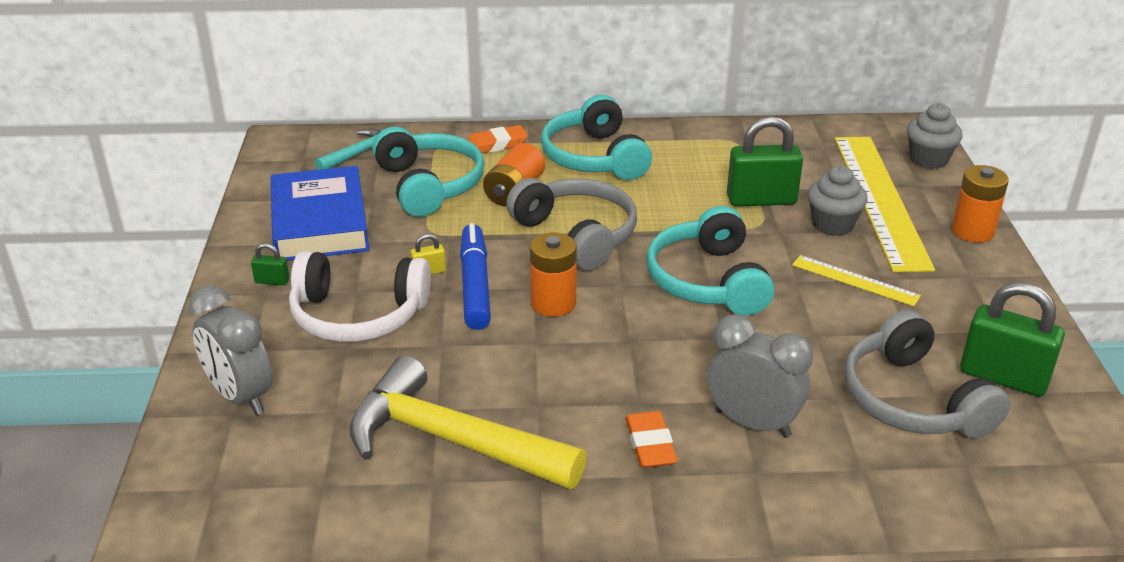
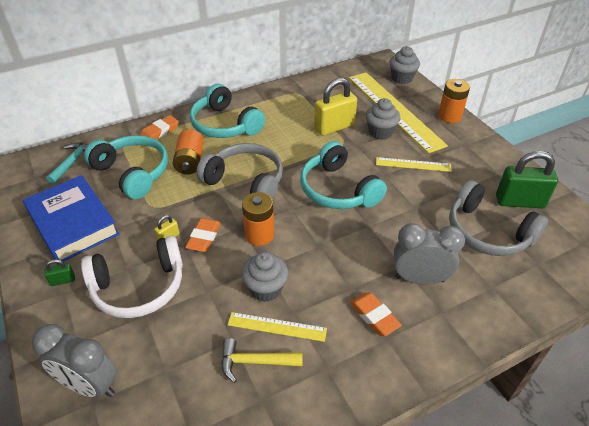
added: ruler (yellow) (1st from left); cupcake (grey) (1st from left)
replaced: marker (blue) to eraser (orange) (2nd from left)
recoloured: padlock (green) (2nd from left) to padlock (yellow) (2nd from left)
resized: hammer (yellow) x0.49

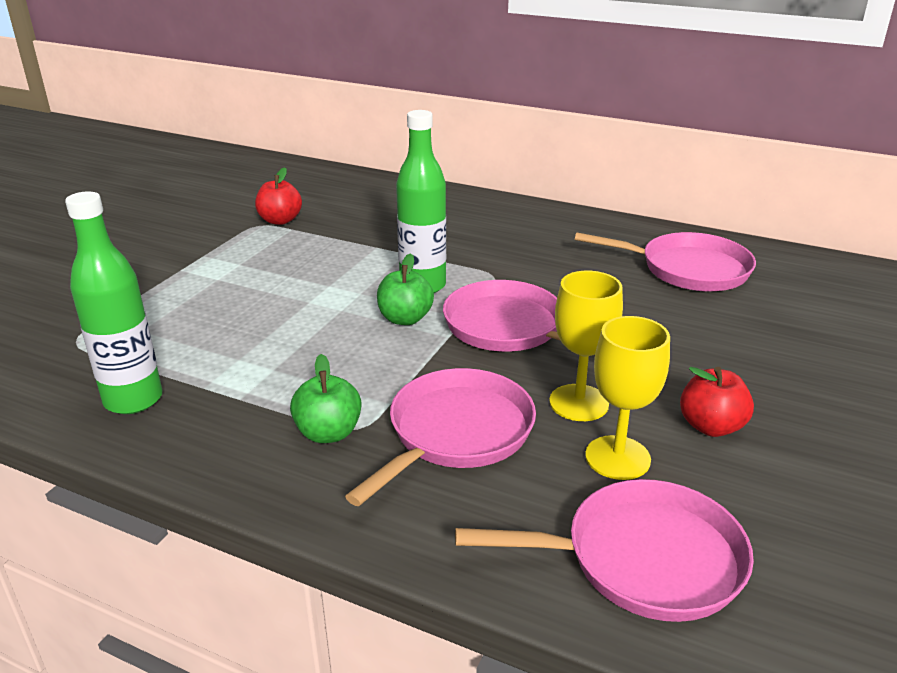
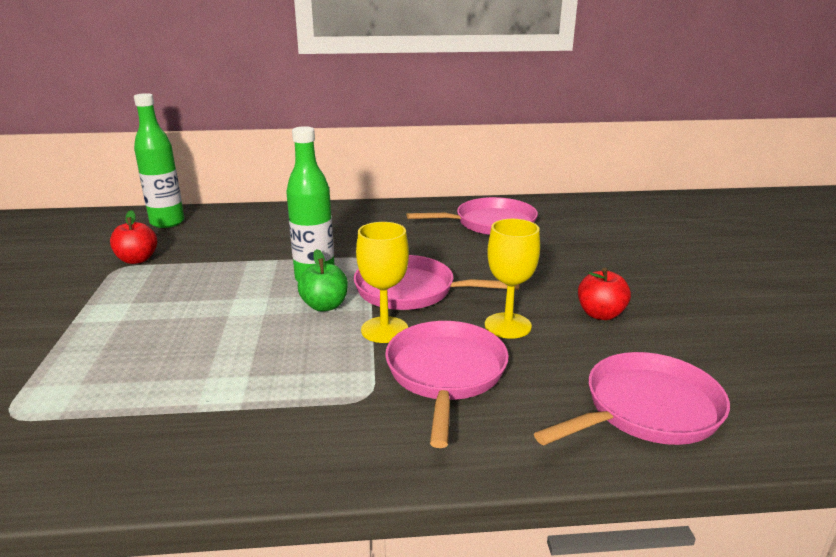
removed: apple (green) (1st from left)
moved: bottle (green) (1st from left); goblet (yellow) (2nd from left in the first image) to goblet (yellow) (1st from left)

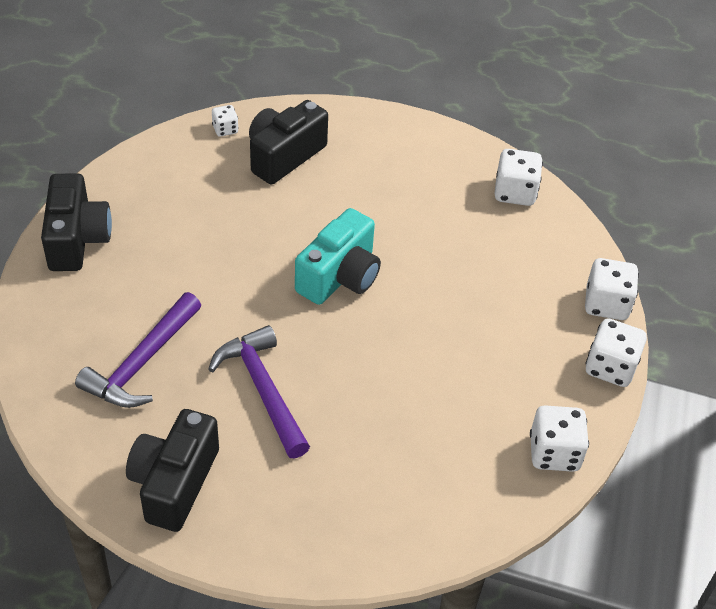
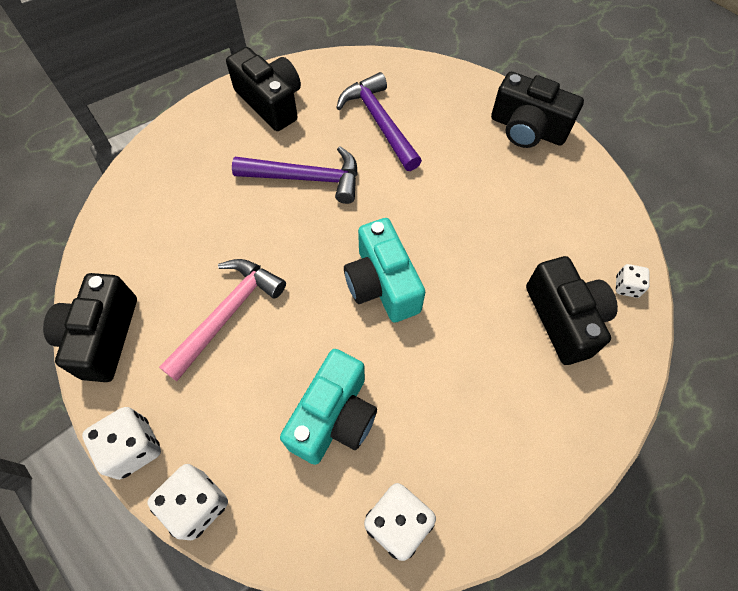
added: hammer (pink); camera (turquoise) (1st from left)
replaced: dice (white) (3rd from left) to camera (black) (1st from left)

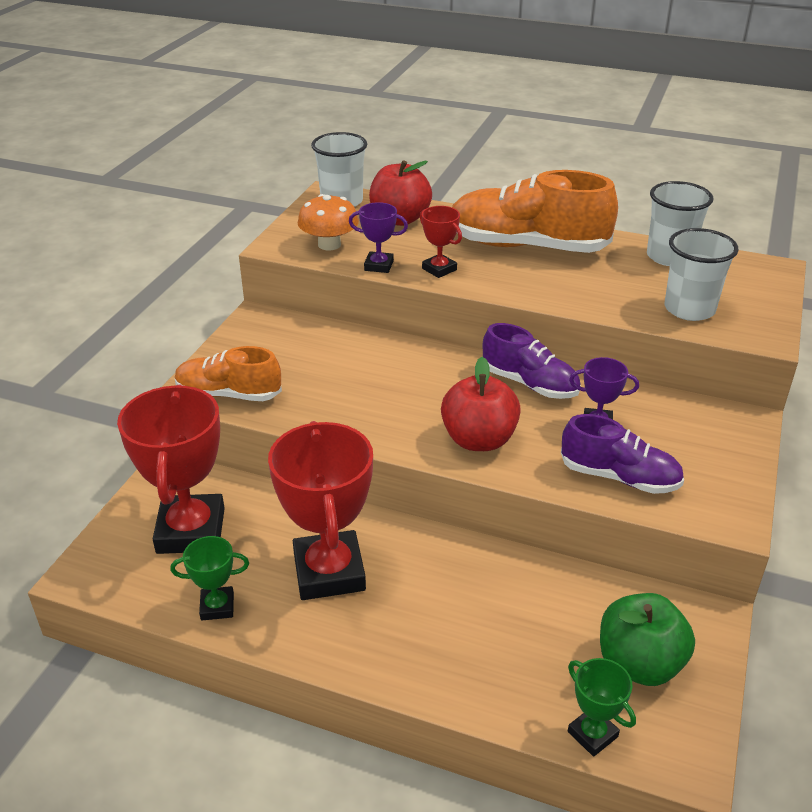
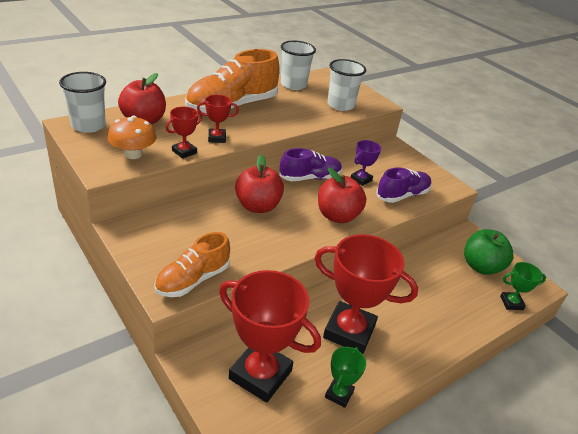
added: apple (red) (2nd from left)
recoloured: trophy (purple) (1st from left) to trophy (red) (1st from left)

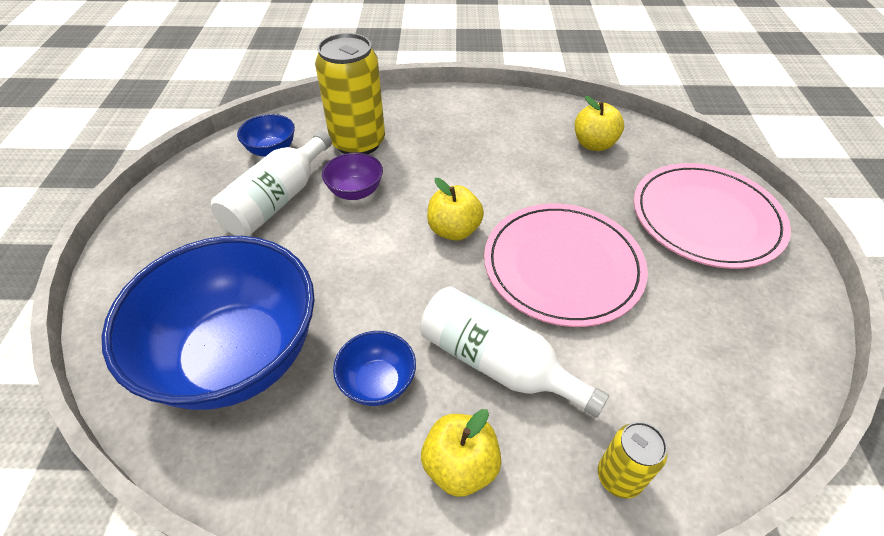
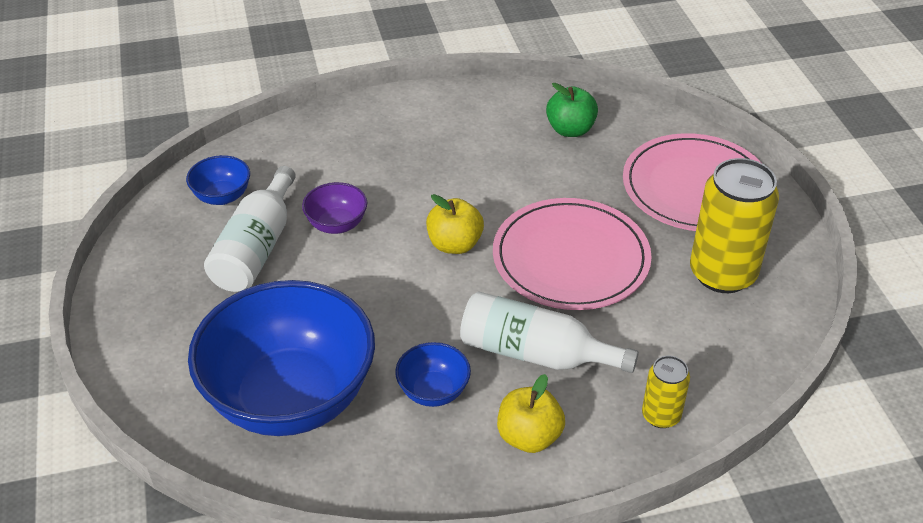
moved: can (yellow) (1st from left in the first image) to can (yellow) (2nd from left)
recoloured: apple (yellow) (3rd from left) to apple (green)

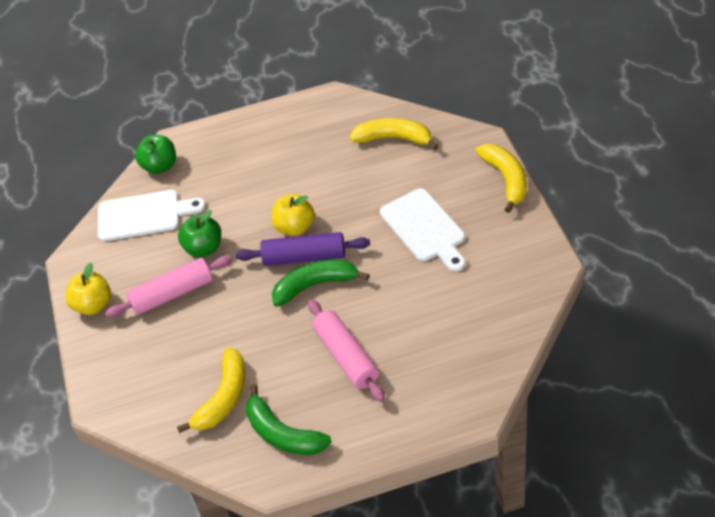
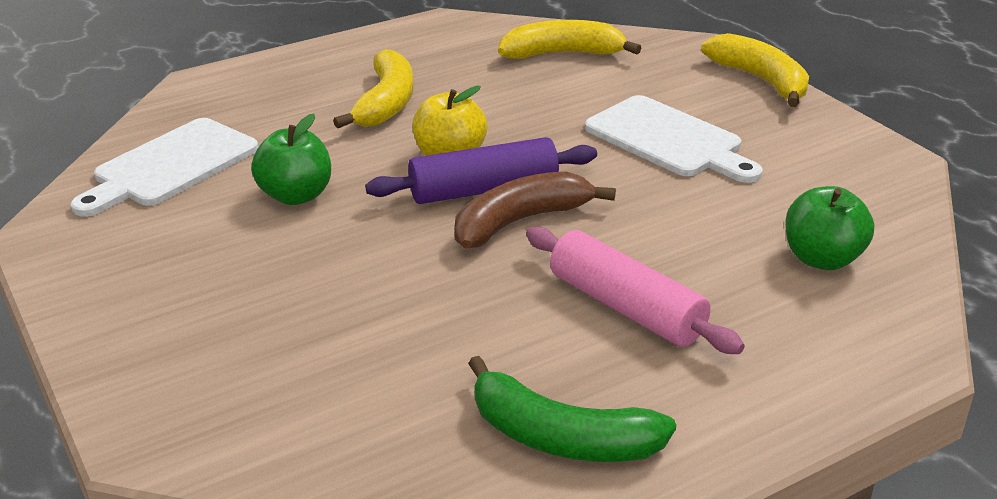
removed: apple (yellow) (1st from left); rolling pin (pink) (1st from left)
moved: banana (yellow) (1st from left); apple (green) (1st from left in the first image) to apple (green) (2nd from left)
recoloured: banana (green) (2nd from left) to banana (brown)
turned: cutting board (white) (1st from left) 150 degrees clockwise

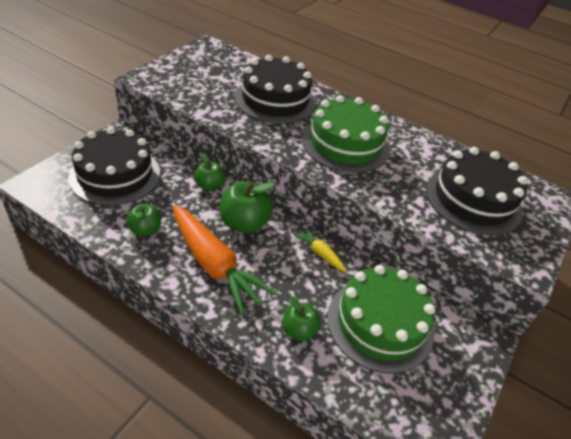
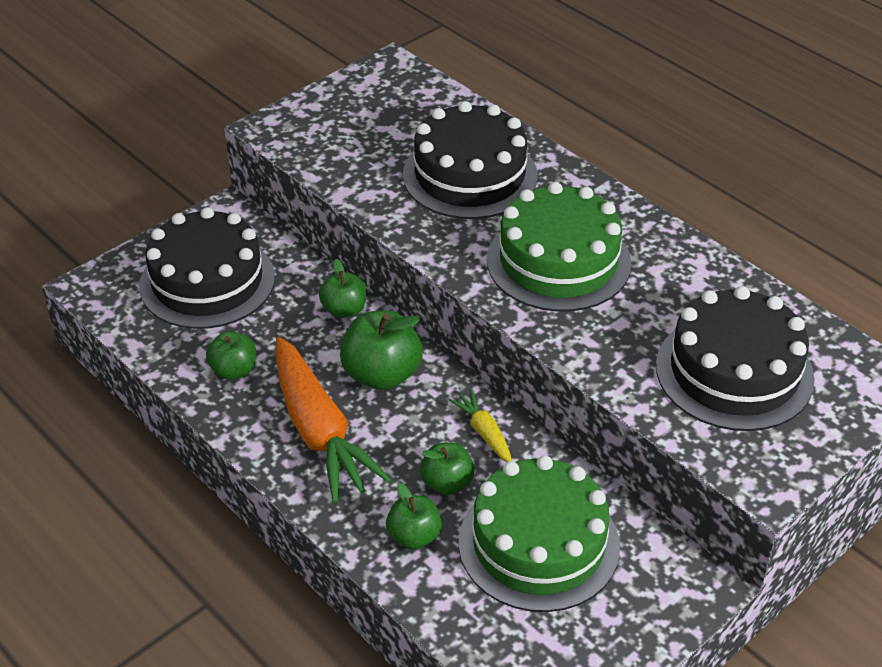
added: apple (green) (5th from left)

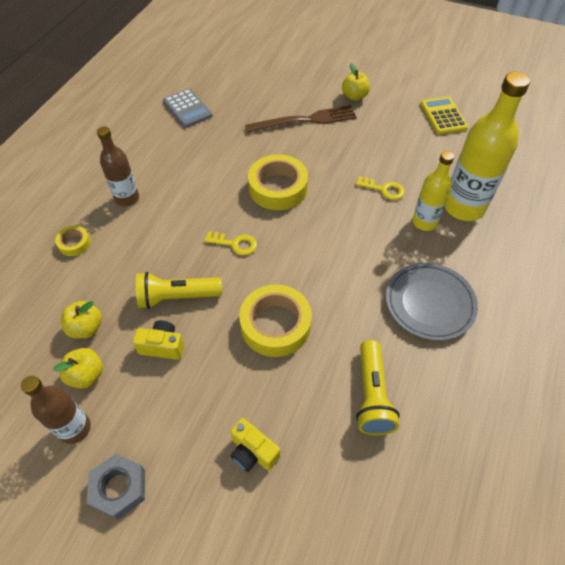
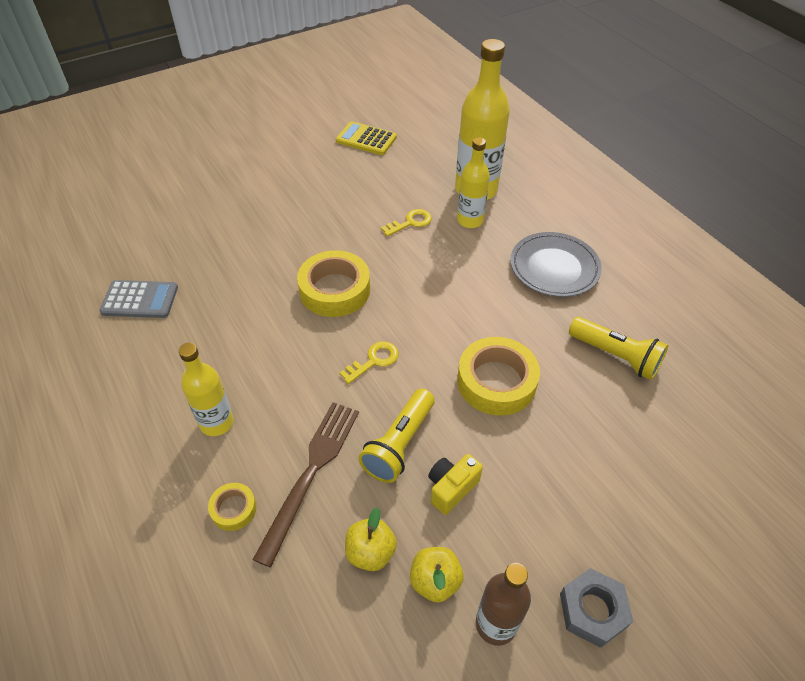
removed: camera (yellow) (2nd from left); apple (yellow) (3rd from left)
moved: fork (brown)
recoloured: bottle (brown) (2nd from left) to bottle (yellow) (1st from left)

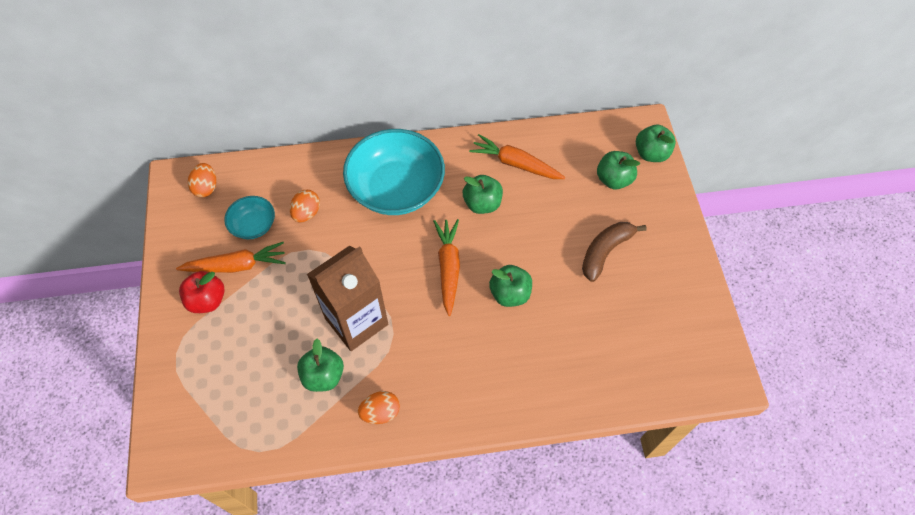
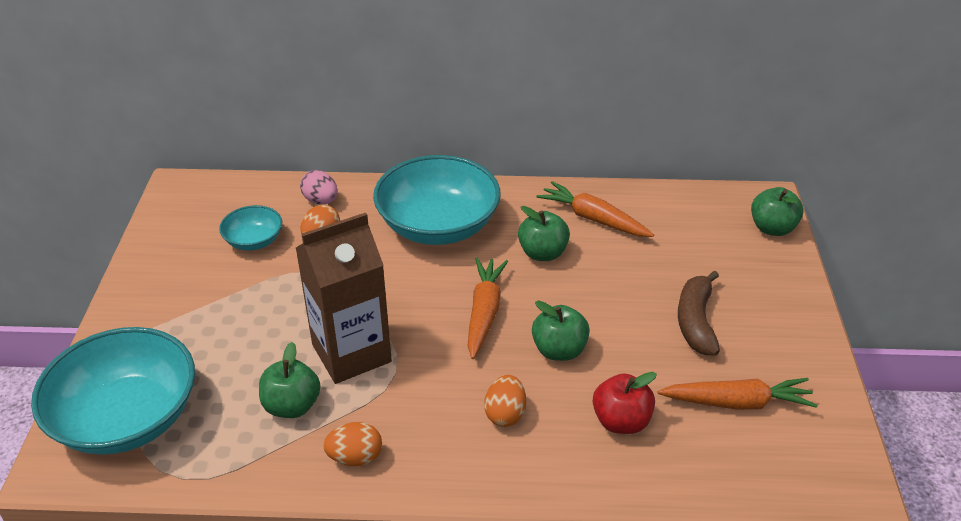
removed: apple (green) (4th from left)
added: bowl (turquoise) (1st from left); egg (pink)
moved: egg (orange) (1st from left in the first image) to egg (orange) (3rd from left); apple (red); carrot (orange) (1st from left in the first image) to carrot (orange) (3rd from left)
turned: banana (brown) 45 degrees counterclockwise

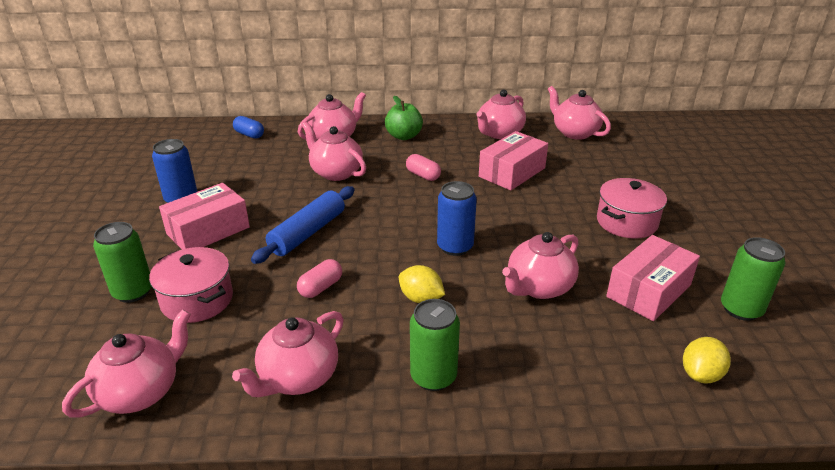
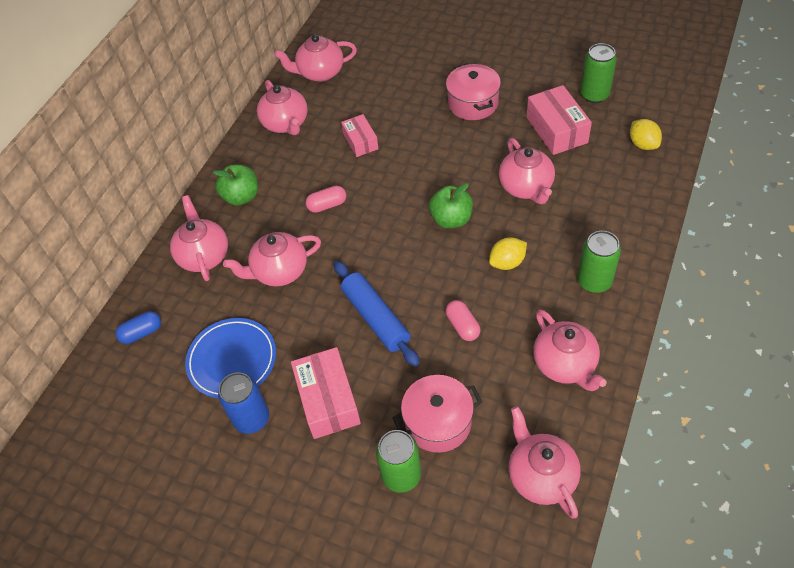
added: plate (blue)
replaced: can (blue) (2nd from left) to apple (green) (2nd from left)
resized: box (pink) (2nd from left) x0.62

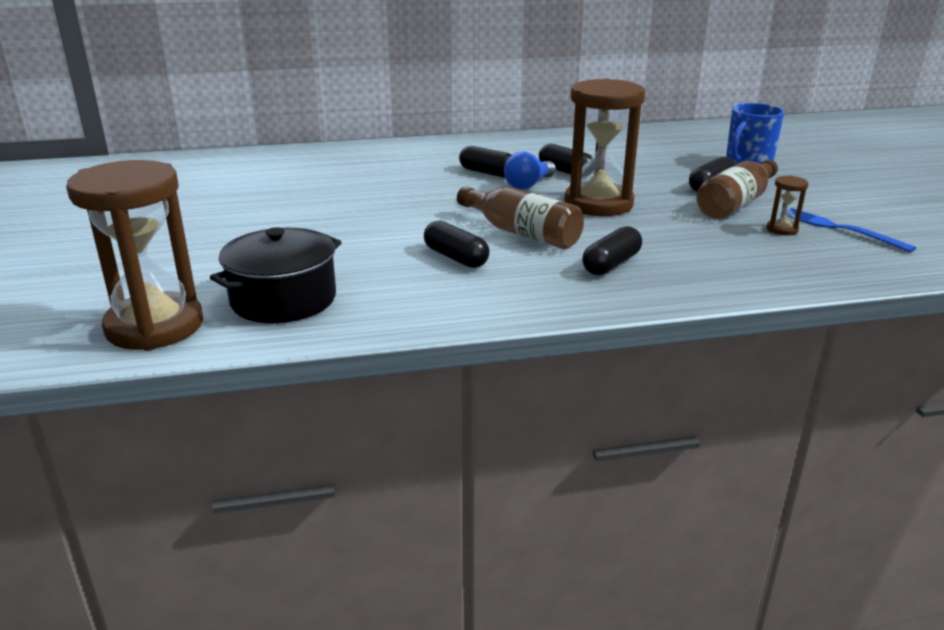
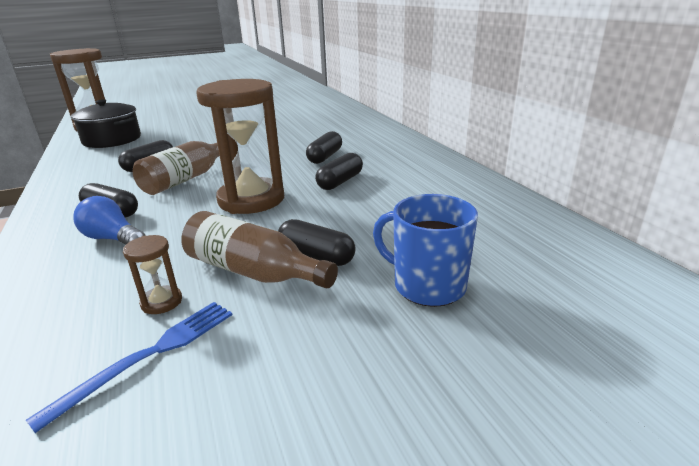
moved: light bulb (blue)

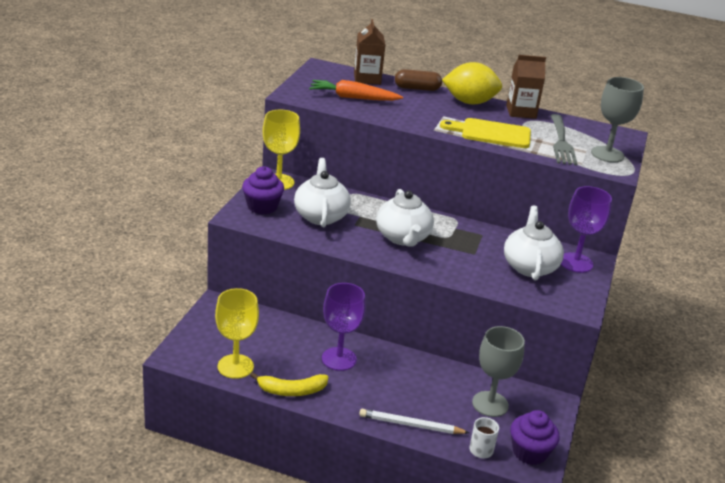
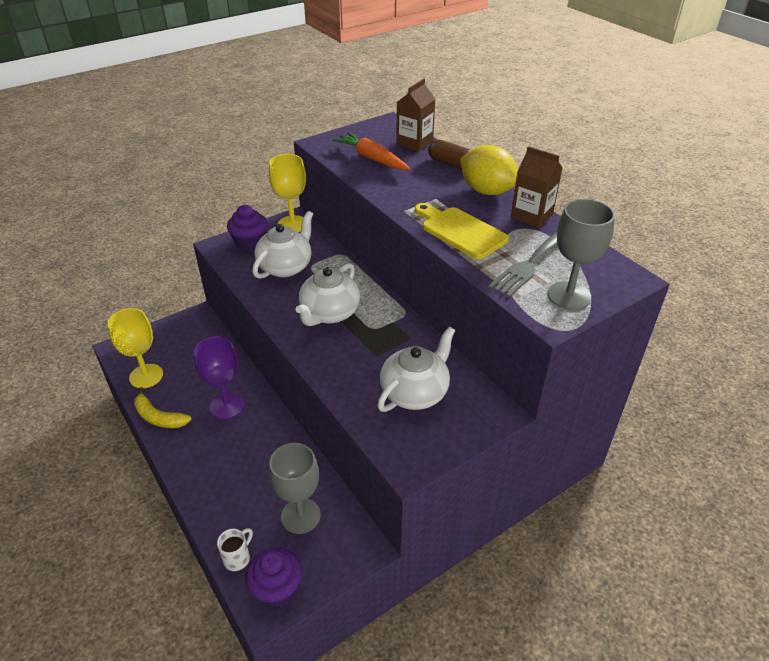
removed: pencil (white); goblet (purple) (2nd from left)

